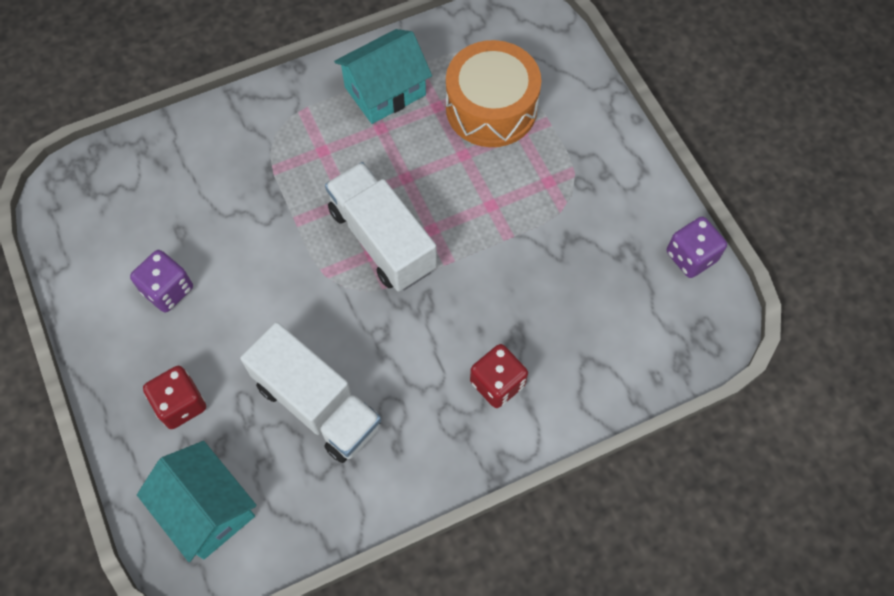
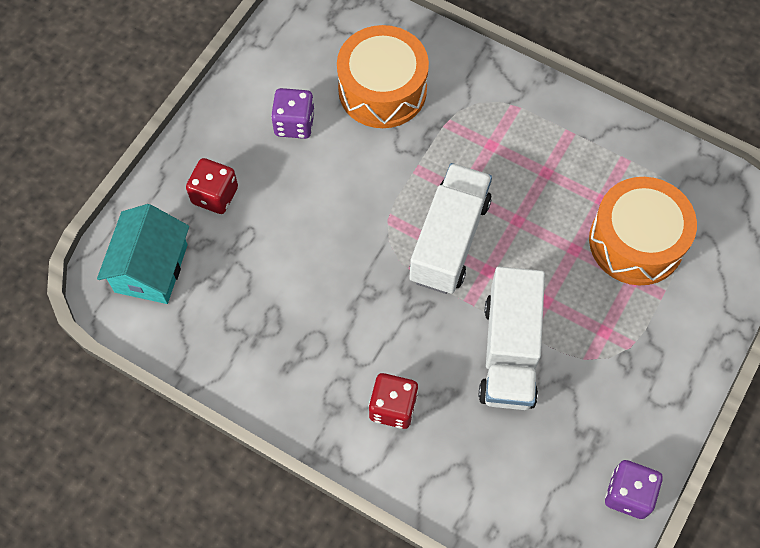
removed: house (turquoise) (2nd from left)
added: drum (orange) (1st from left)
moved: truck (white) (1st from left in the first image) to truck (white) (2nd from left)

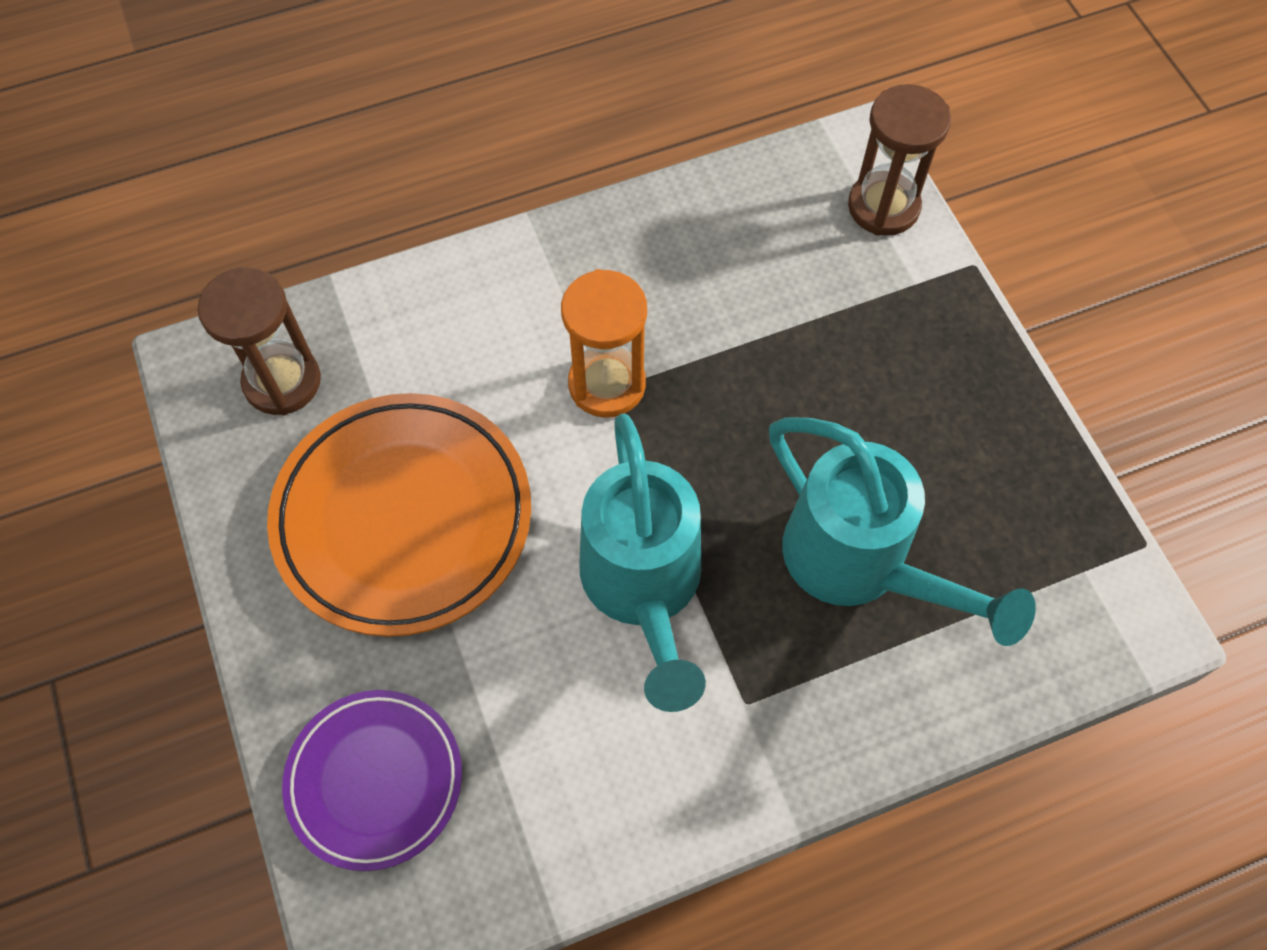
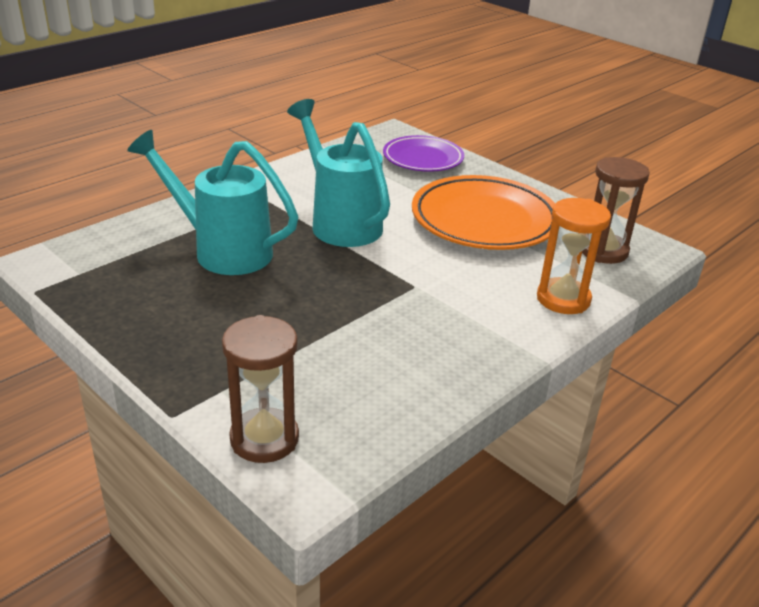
moved: hourglass (orange)

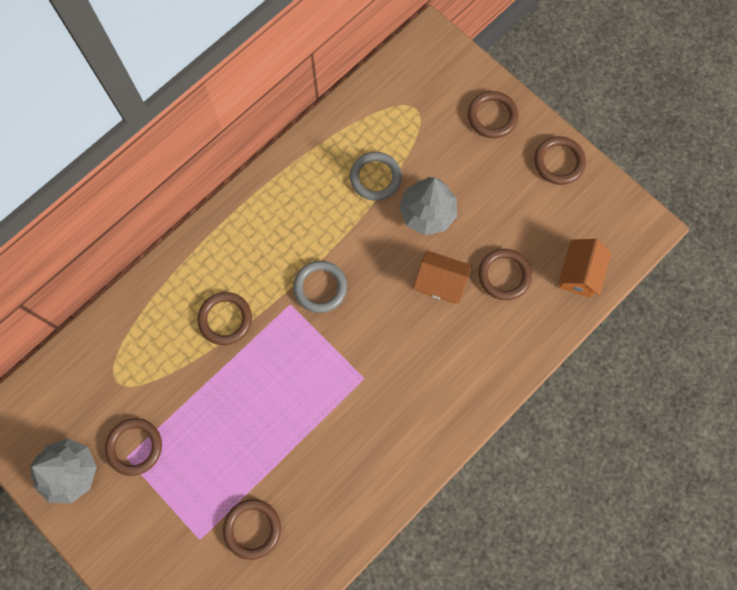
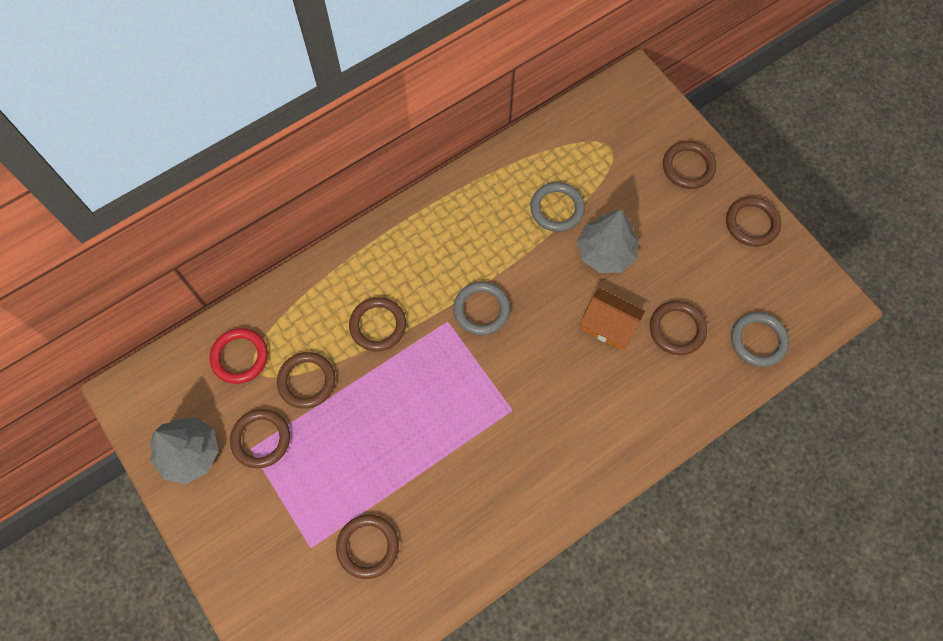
added: ring (red); ring (brown) (2nd from left)
replaced: house (orange) (2nd from left) to ring (grey) (3rd from left)

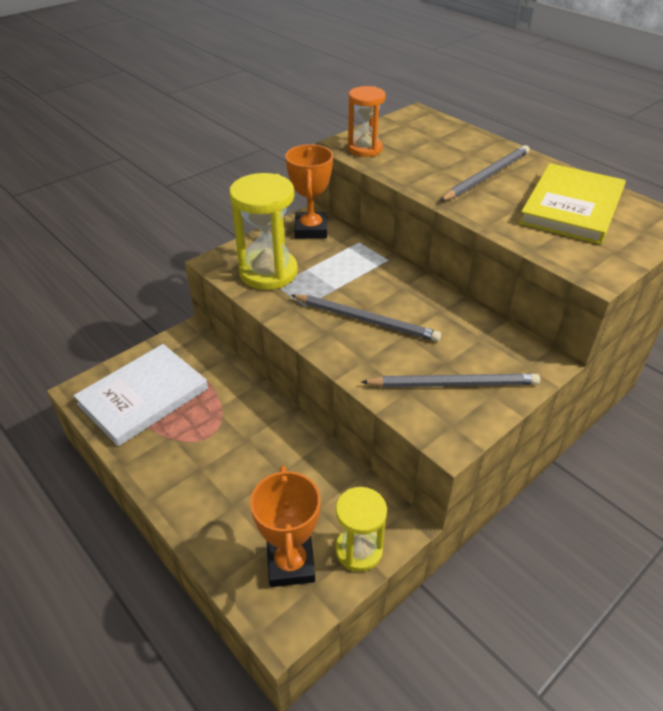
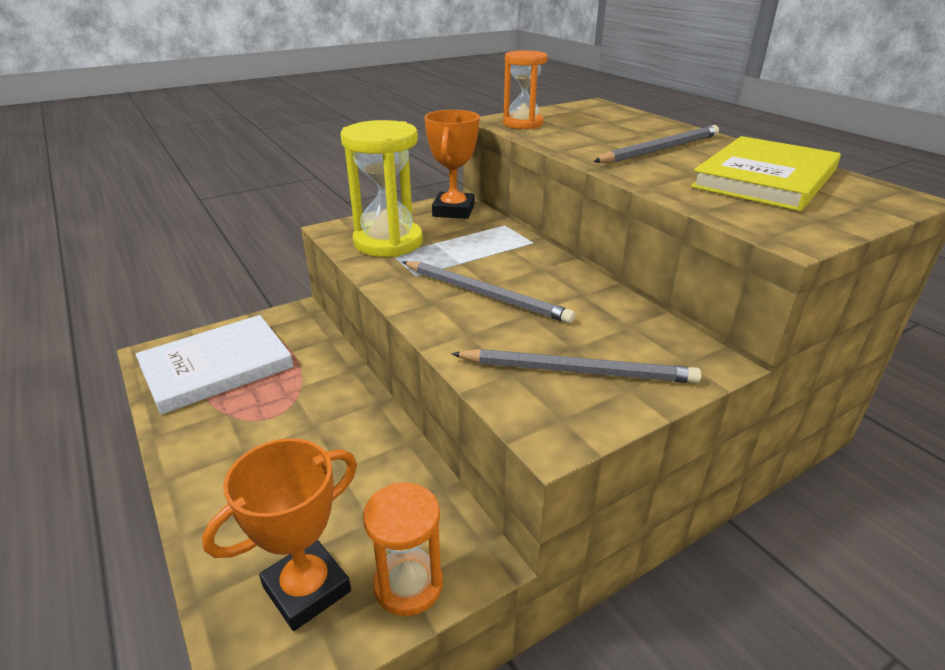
recoloured: hourglass (yellow) (2nd from left) to hourglass (orange) (1st from left)
turned: trophy (orange) (1st from left) 45 degrees clockwise

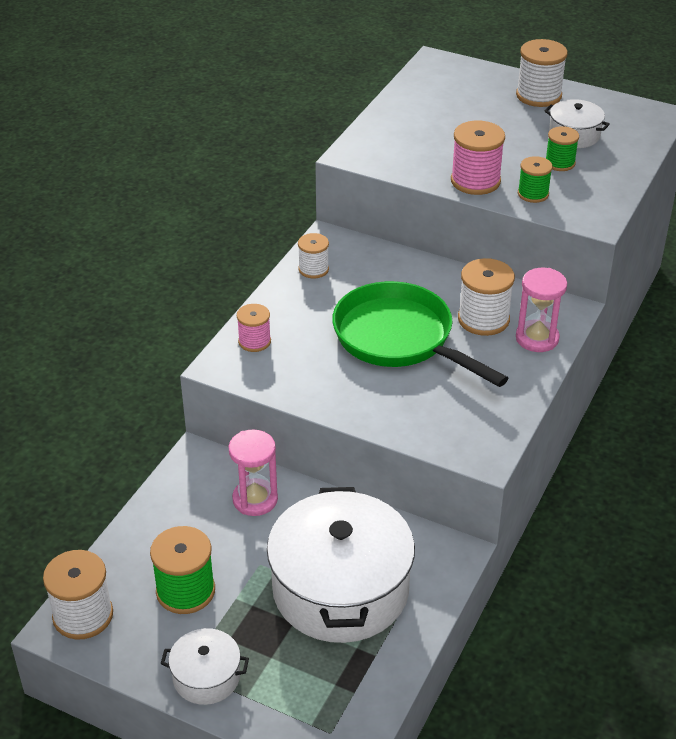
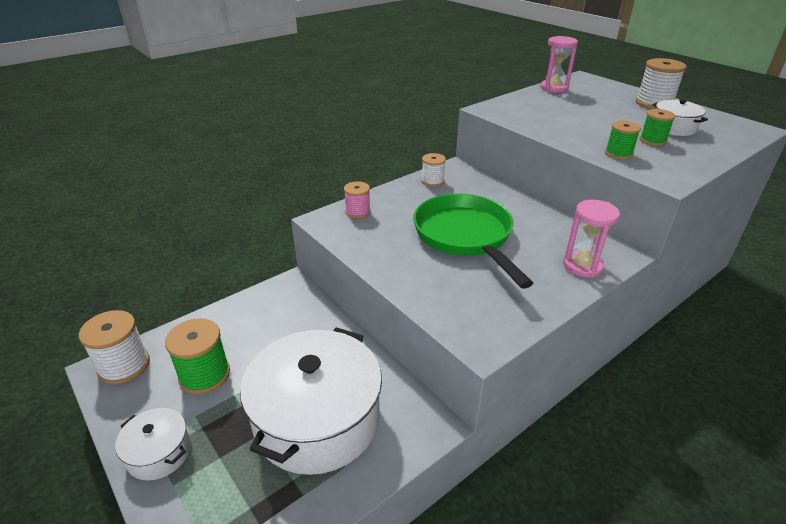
removed: spool (pink) (2nd from left); spool (white) (3rd from left)
moved: hourglass (pink) (1st from left)

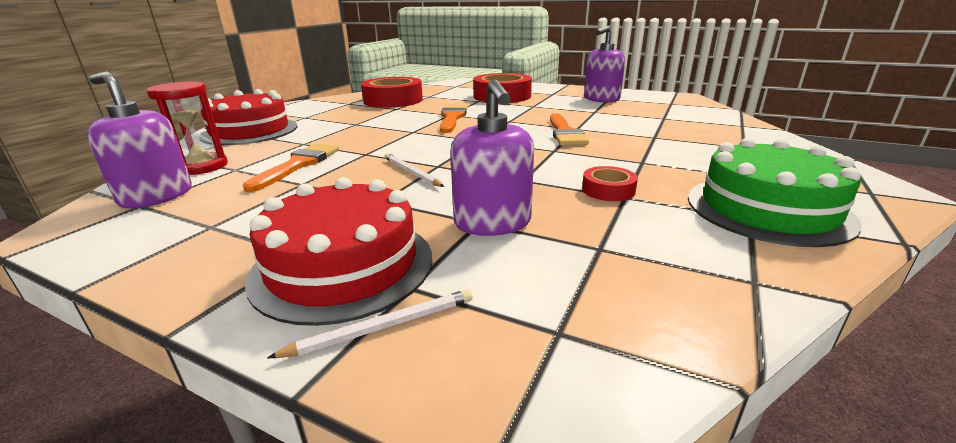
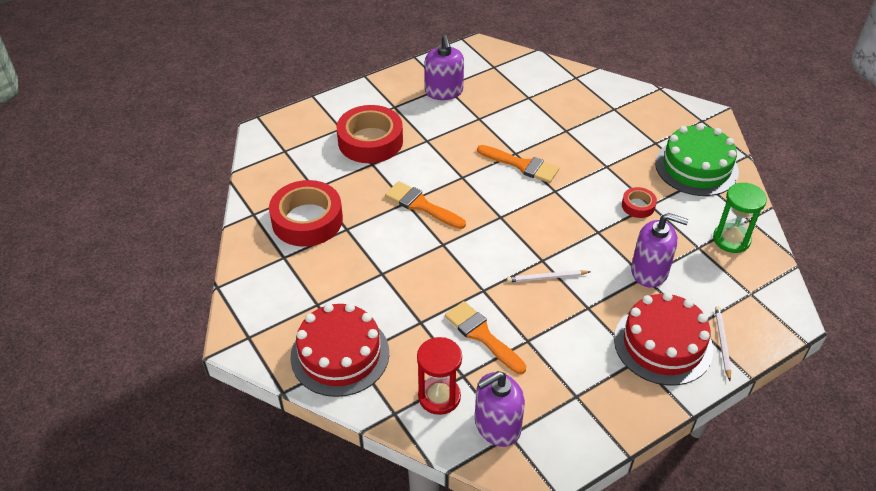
added: hourglass (green)

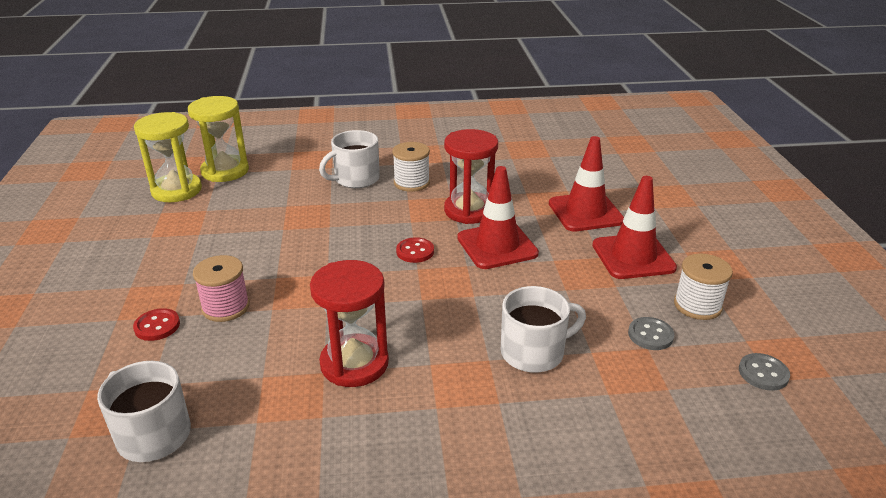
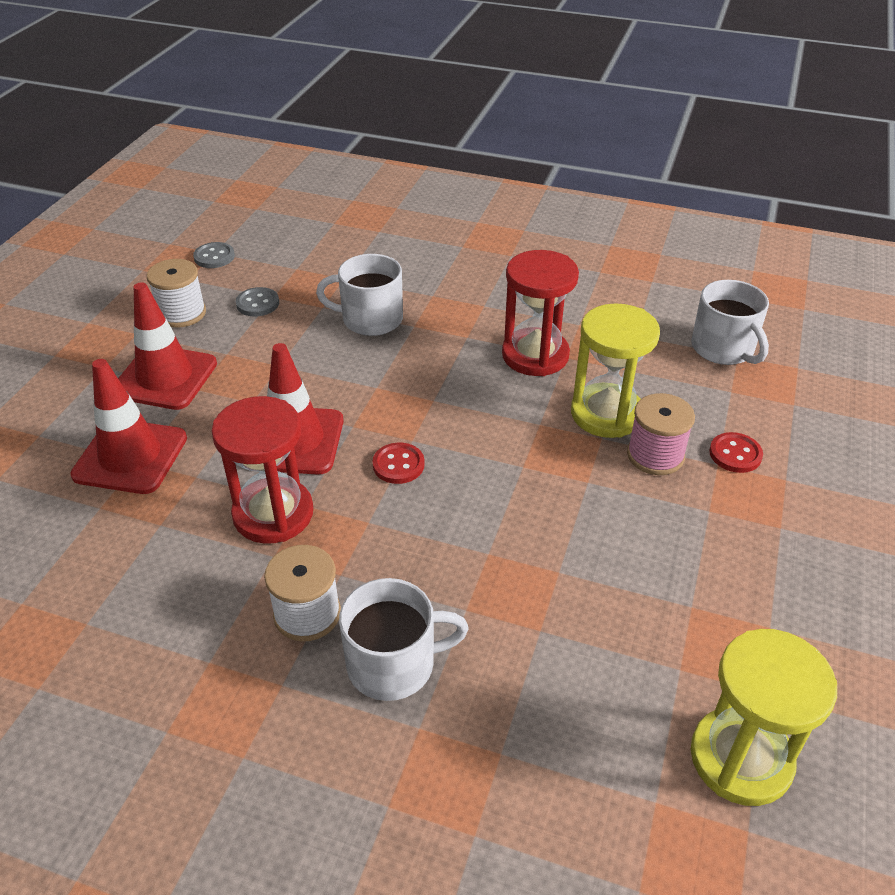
moved: hourglass (yellow) (2nd from left in the first image) to hourglass (yellow) (1st from left)

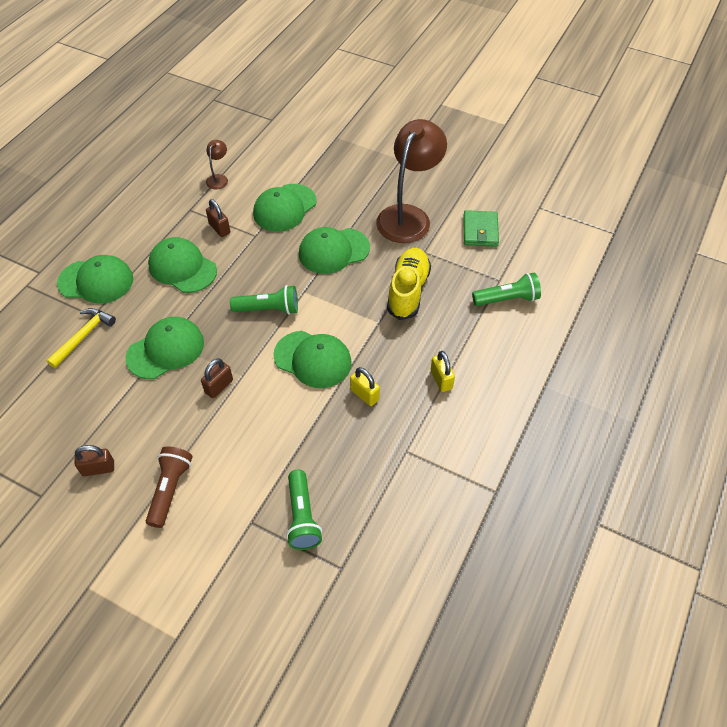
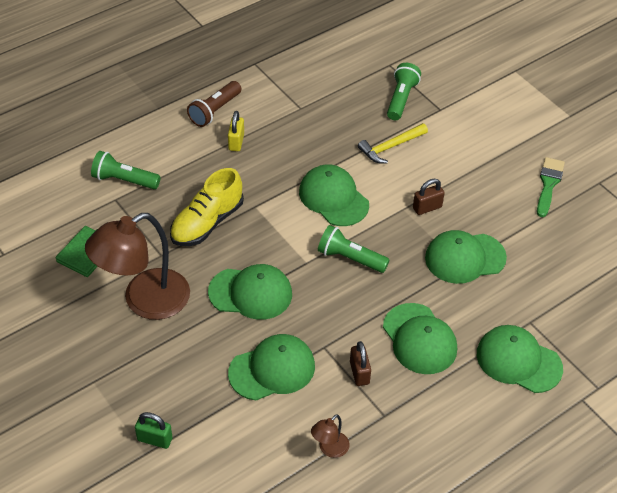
removed: padlock (yellow) (1st from left)
added: padlock (green)
moved: flashlight (brown); hammer (yellow)
replaced: padlock (brown) (1st from left) to brush (green)

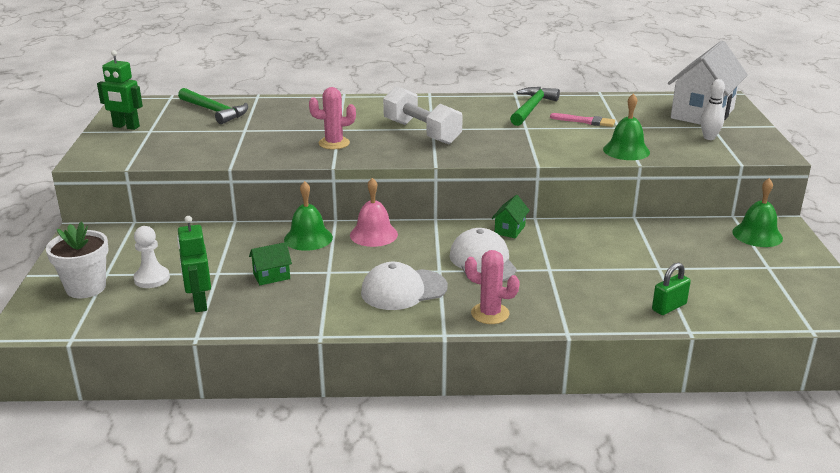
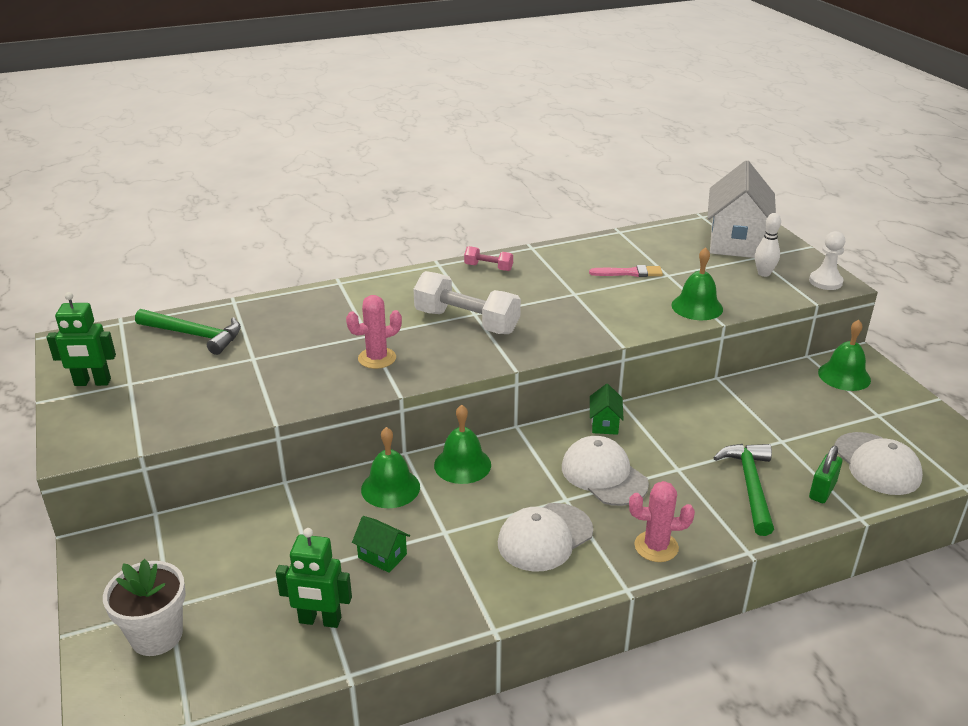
added: dumbbell (pink); cap (white) (3rd from left)
moved: hammer (green) (2nd from left); pawn (white)
recoloured: bell (pink) to bell (green) (2nd from left)
turned: robot (green) (2nd from left) 45 degrees counterclockwise; house (green) (1st from left) 75 degrees clockwise

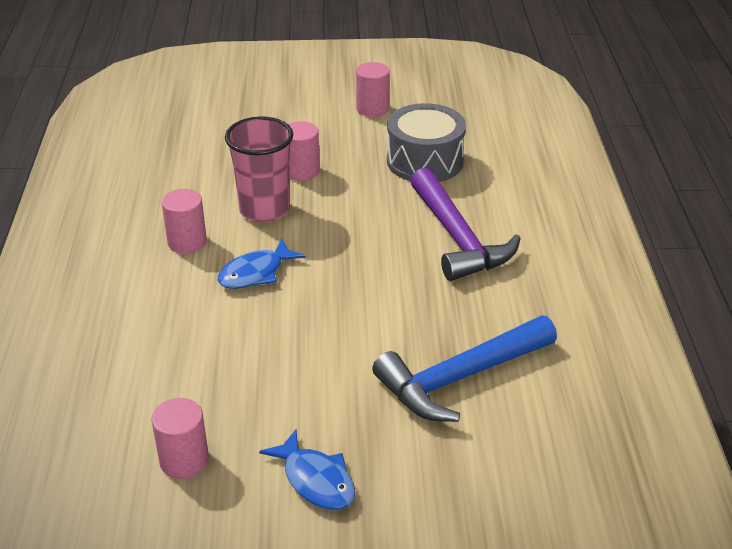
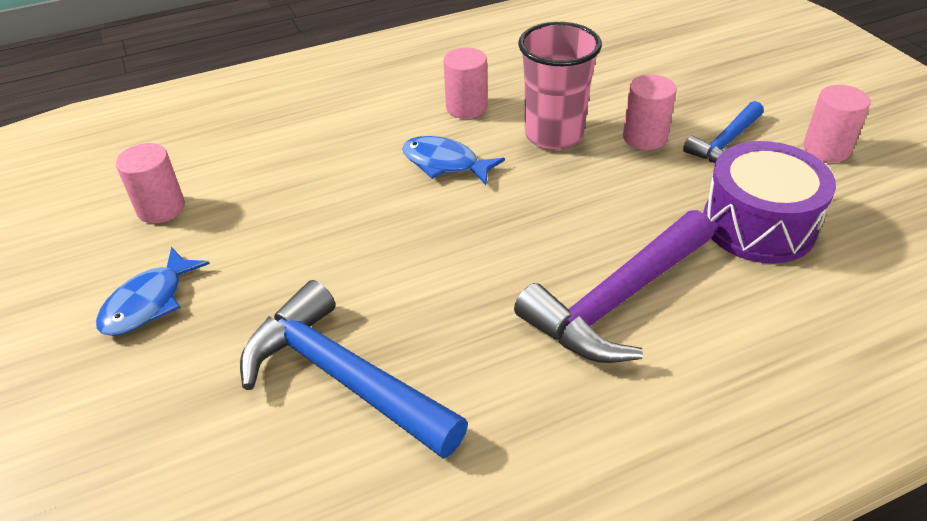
added: hammer (blue) (2nd from left)
recoloured: drum (grey) to drum (purple)

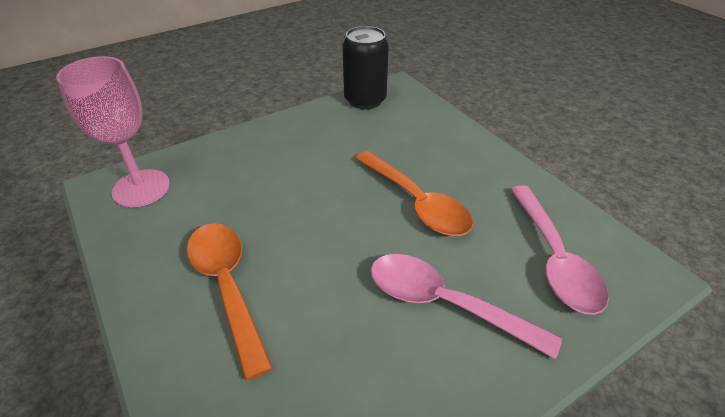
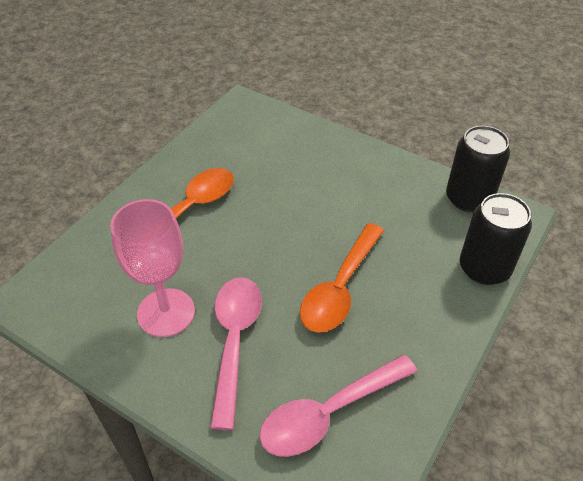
added: can (black) (2nd from left)
moved: goblet (pink)

